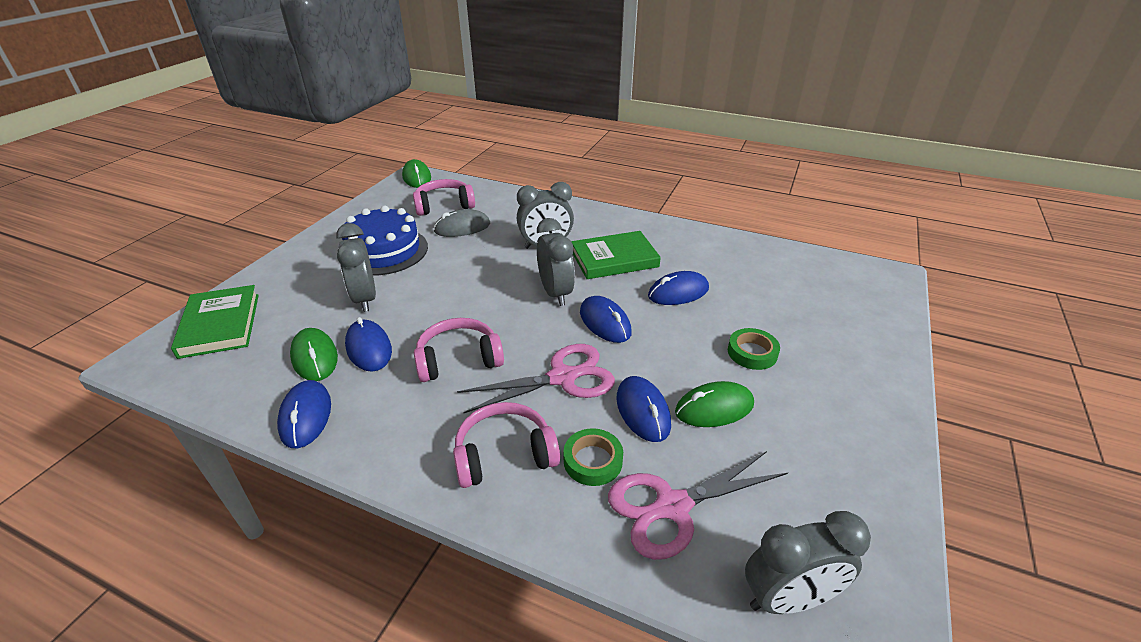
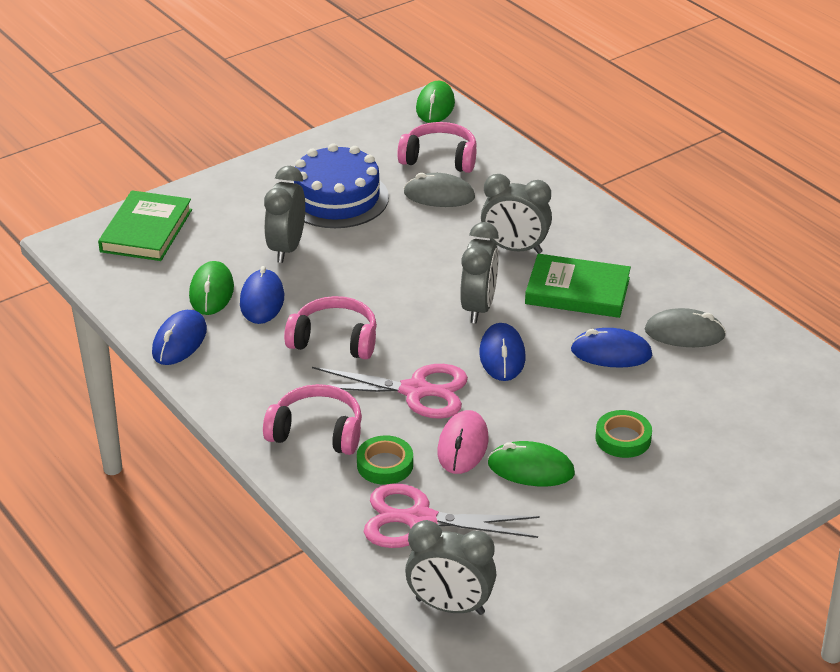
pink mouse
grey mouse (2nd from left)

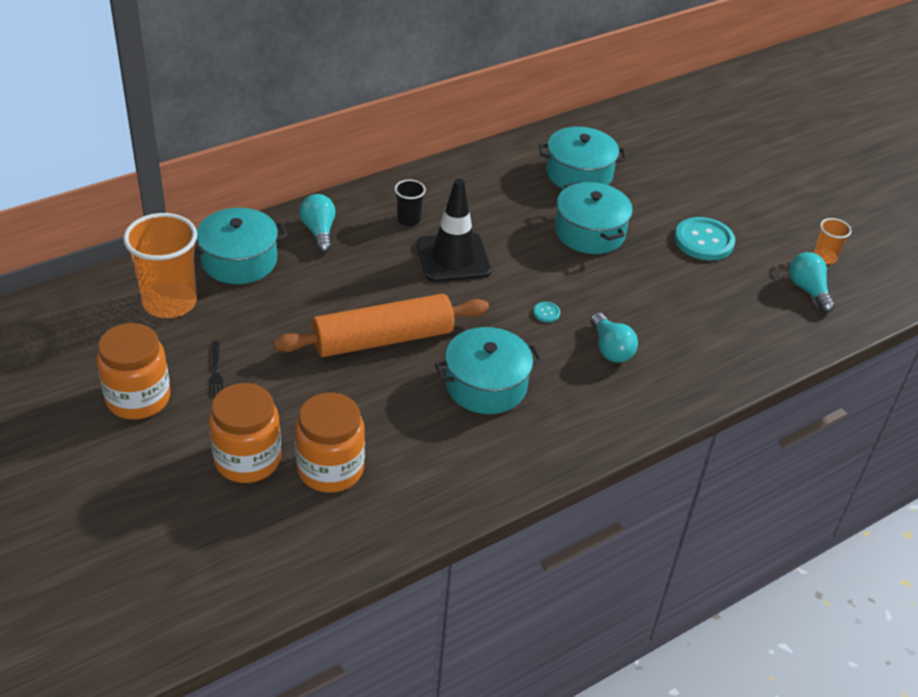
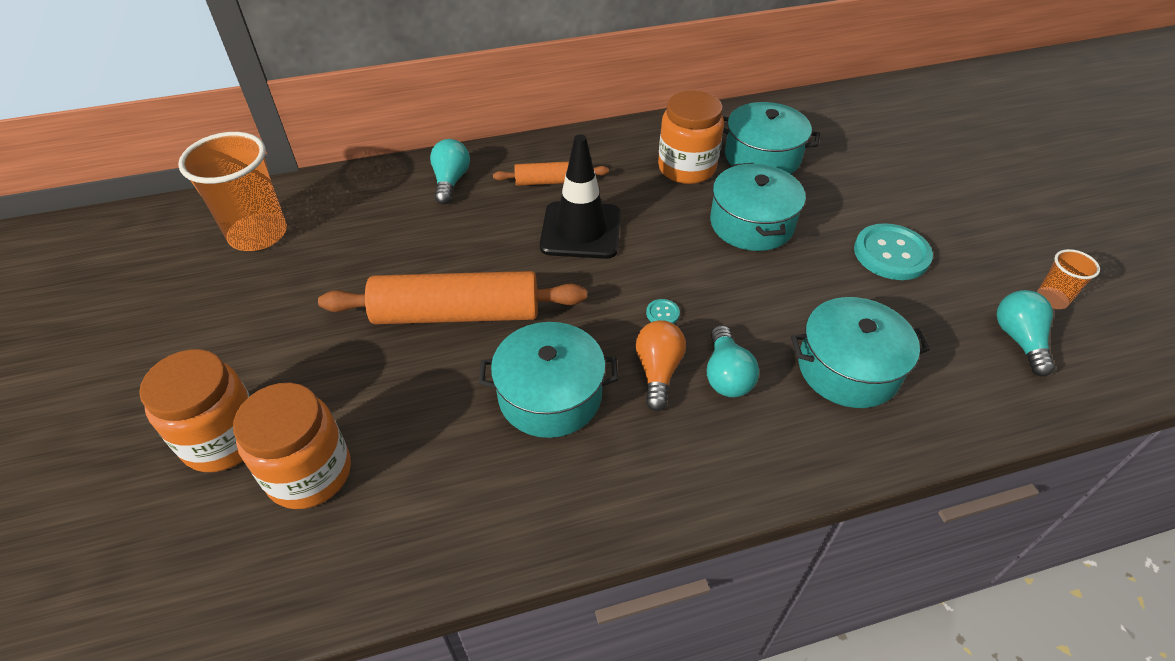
orange rolling pin (2nd from left)
orange light bulb
orange jar (3rd from left)
turquoise pot (4th from left)
black fork

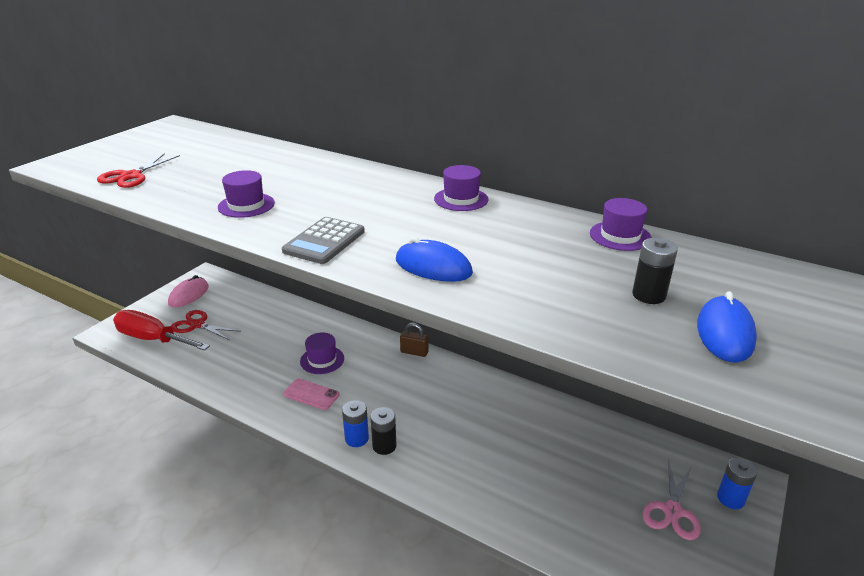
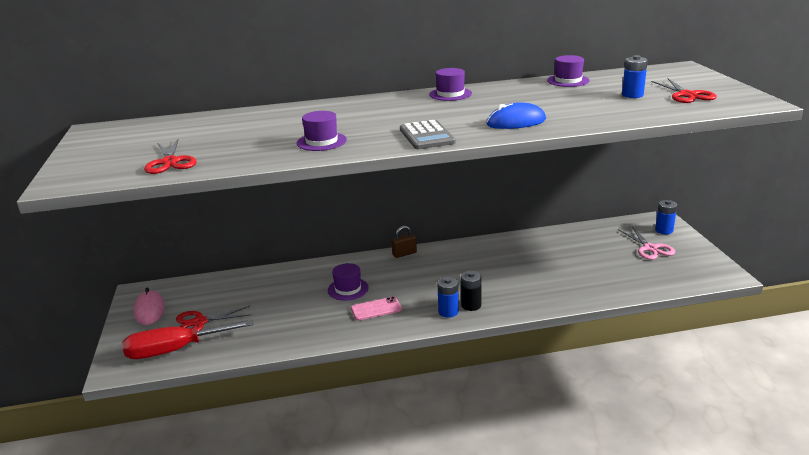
blue battery (2nd from left)
red scissors (3rd from left)

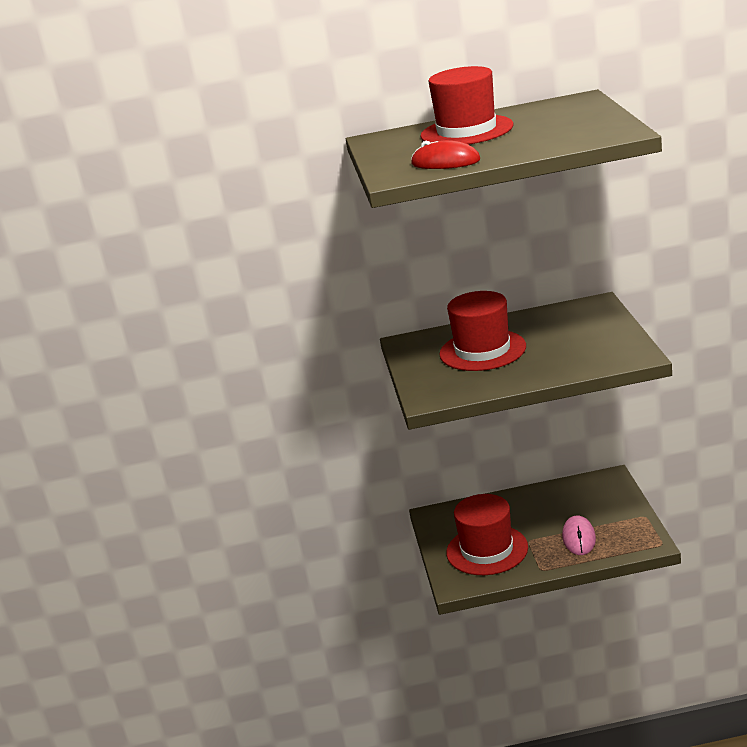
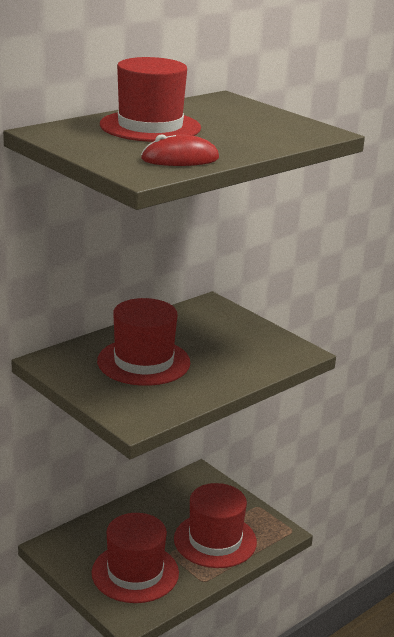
red hat (4th from left)

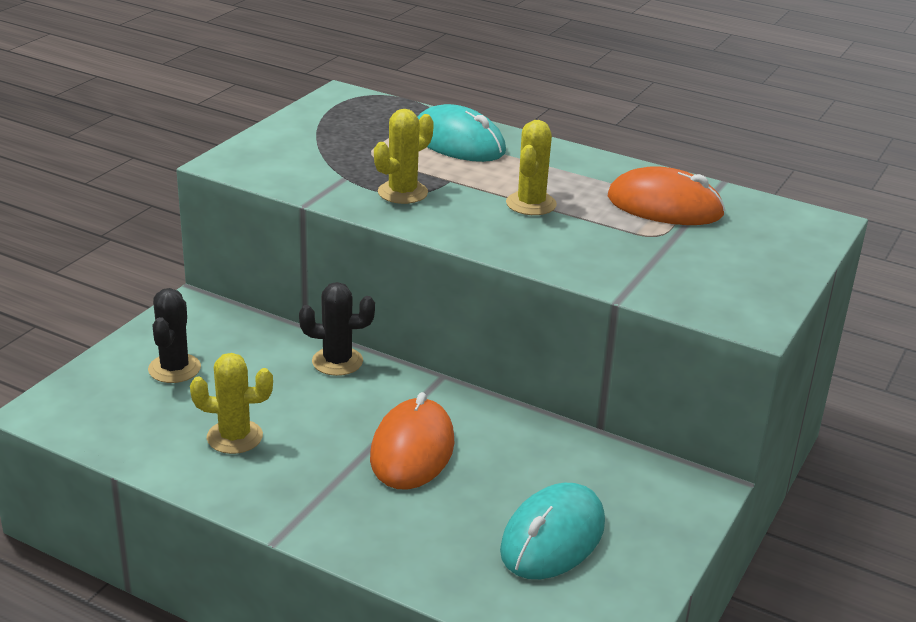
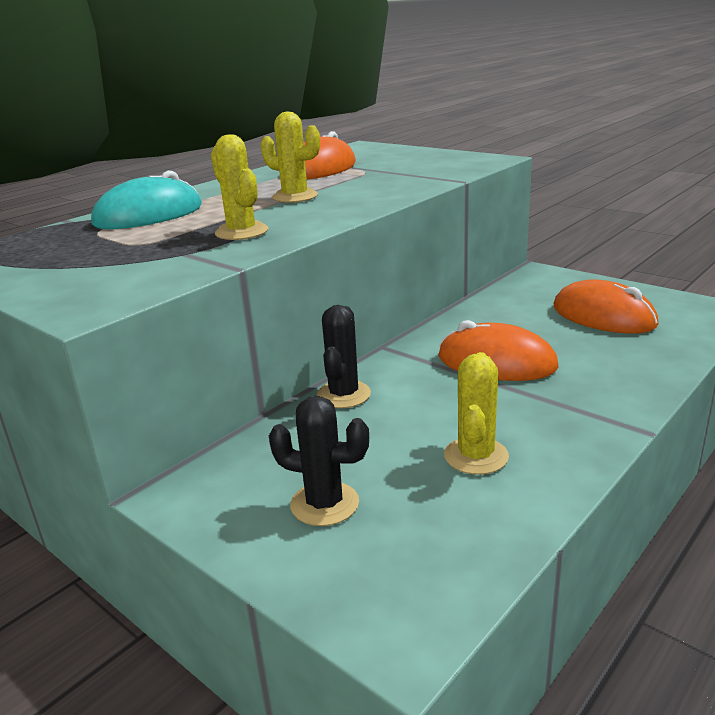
orange mouse (3rd from left)

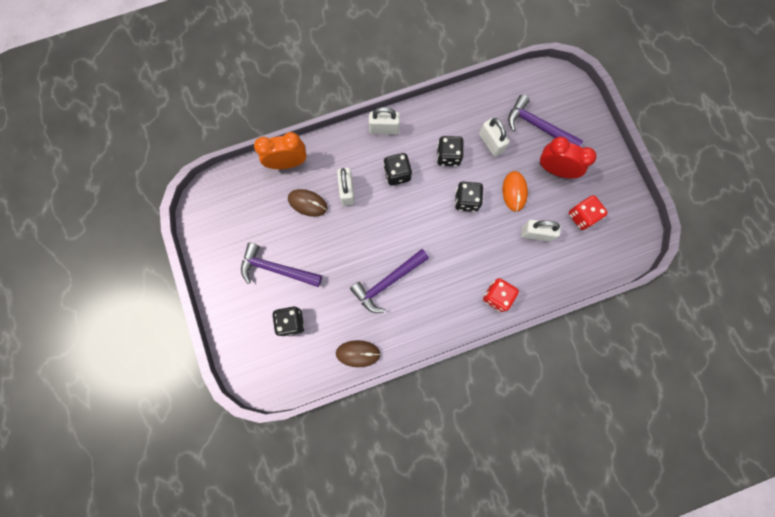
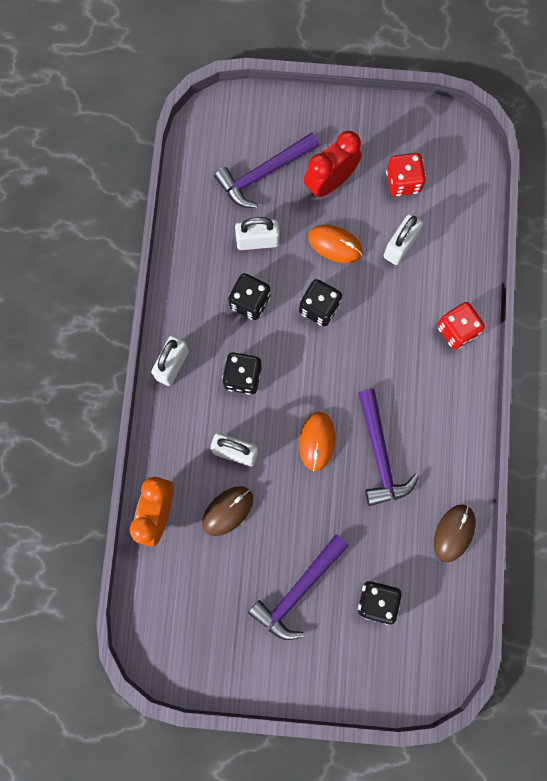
orange mouse (1st from left)

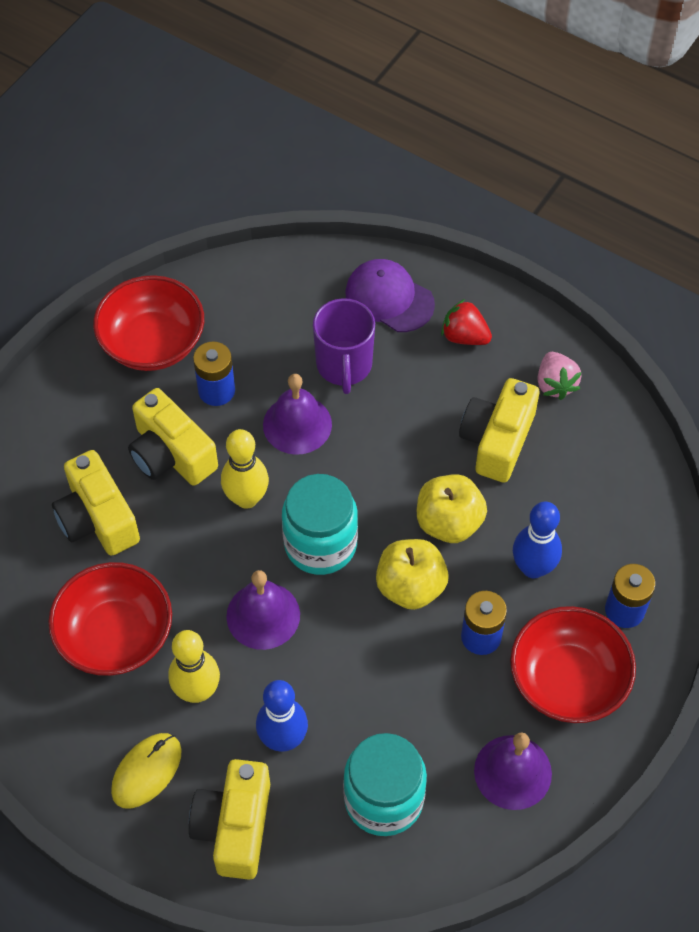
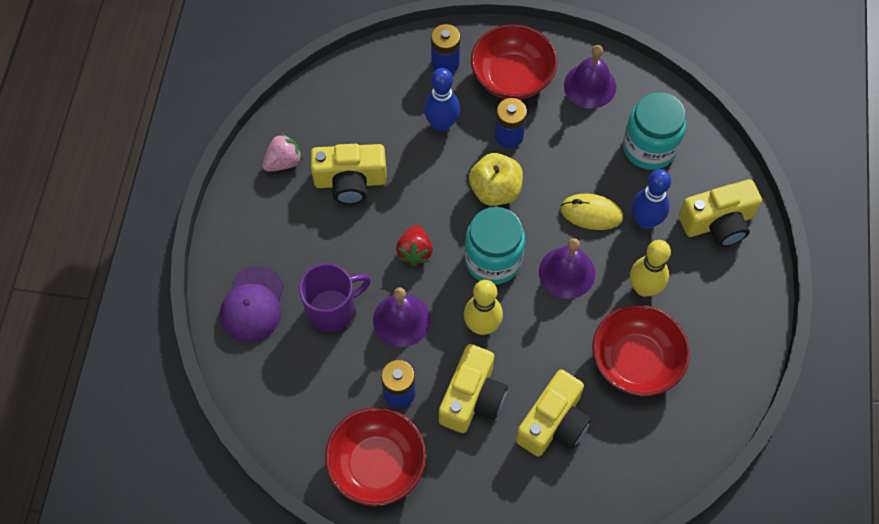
red strawberry
yellow mouse
yellow apple (2nd from left in the first image)

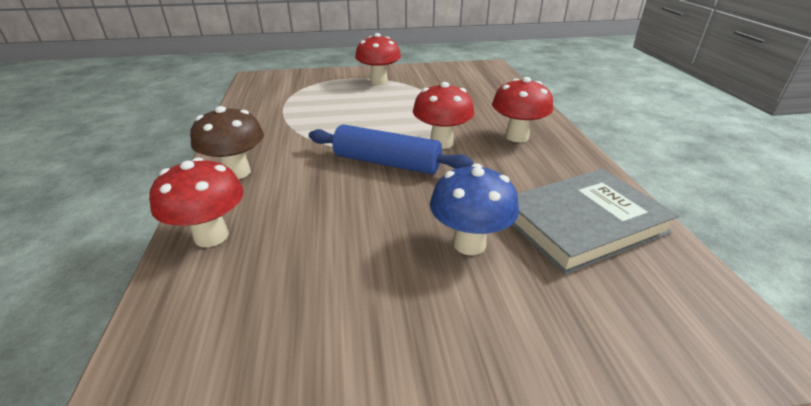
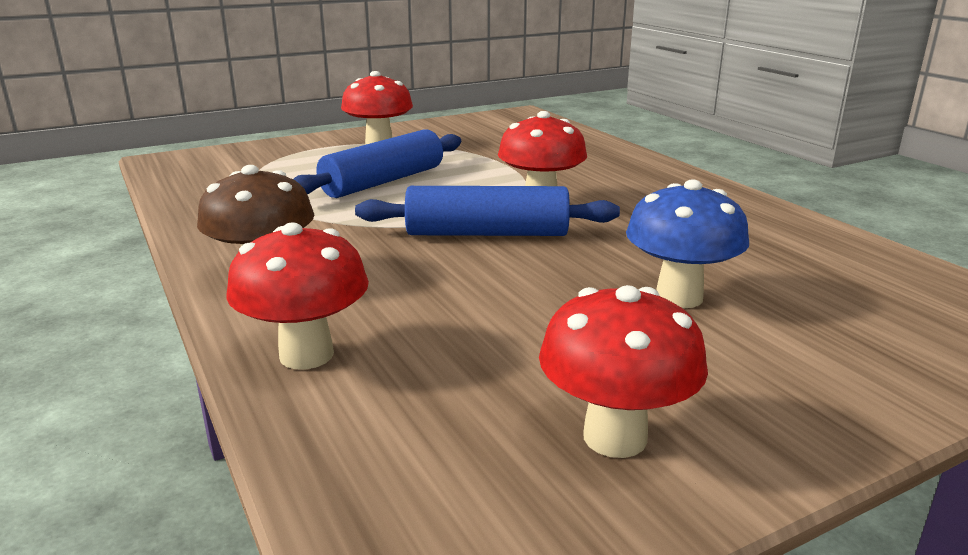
blue rolling pin (1st from left)
red mushroom (4th from left)
grey book

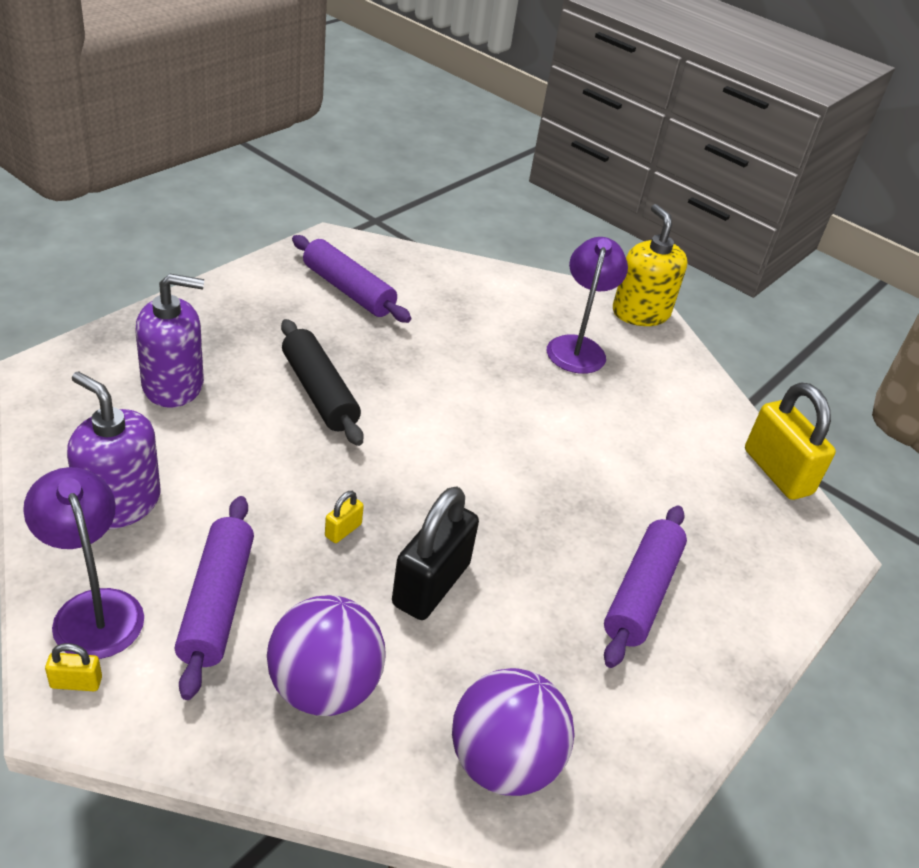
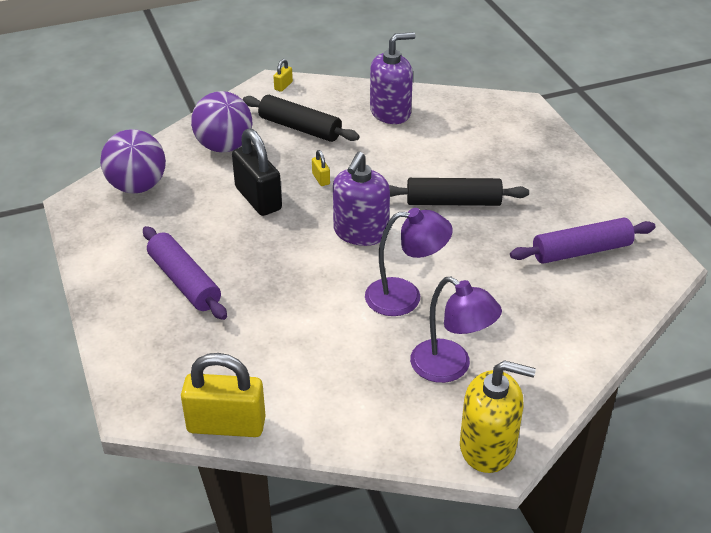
black rolling pin (1st from left)
purple soap dispenser (1st from left)
purple lamp (1st from left)

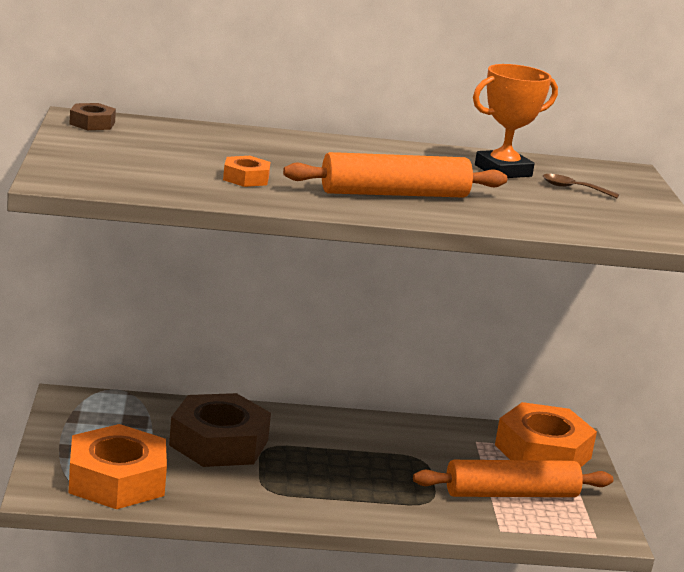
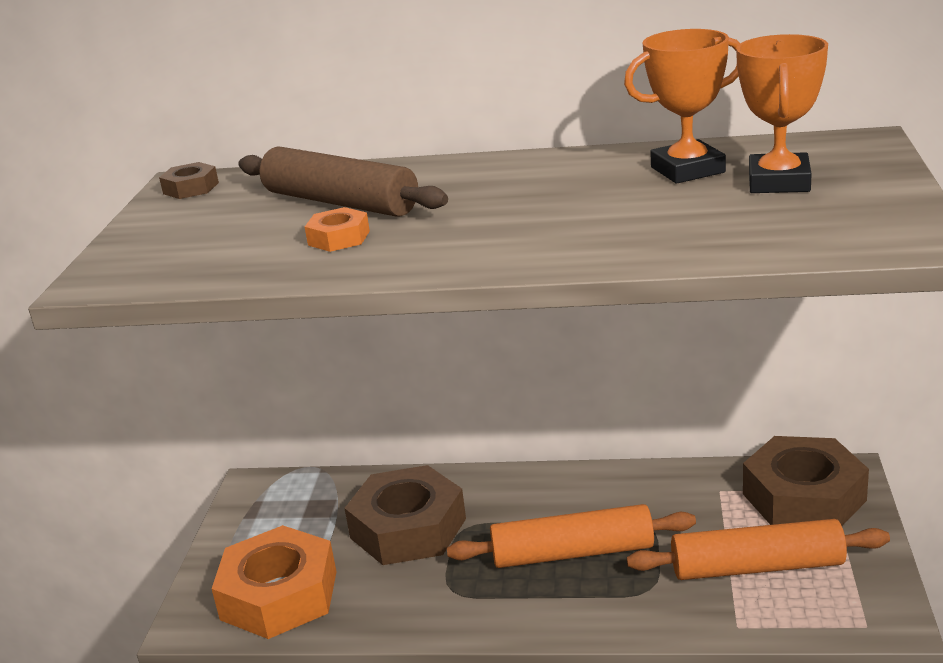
brown rolling pin
orange rolling pin (1st from left)
orange trophy (2nd from left)
brown nut (3rd from left)

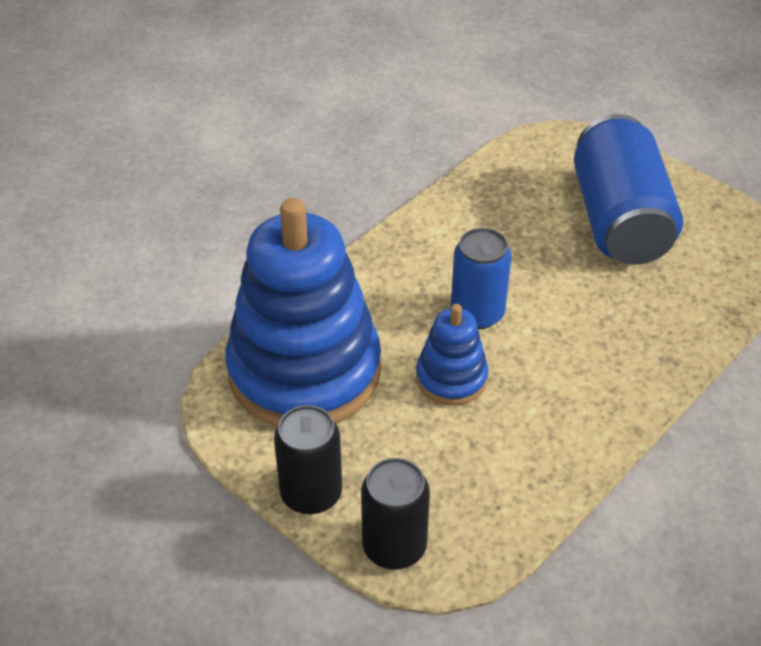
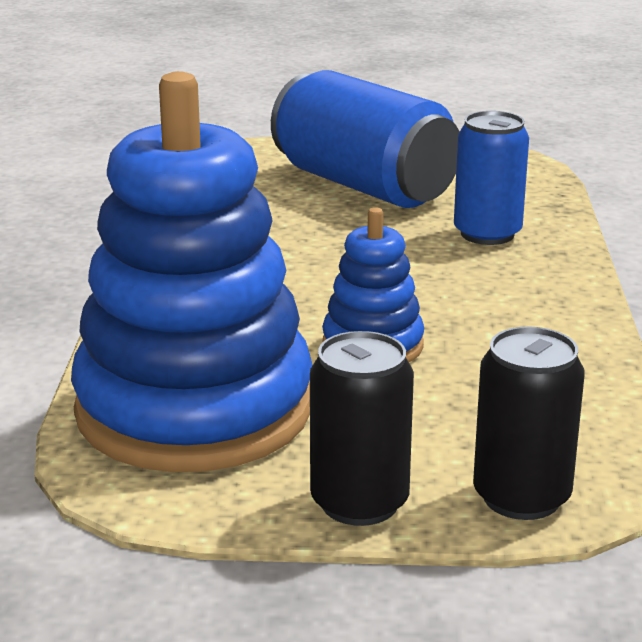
blue can (2nd from left)

